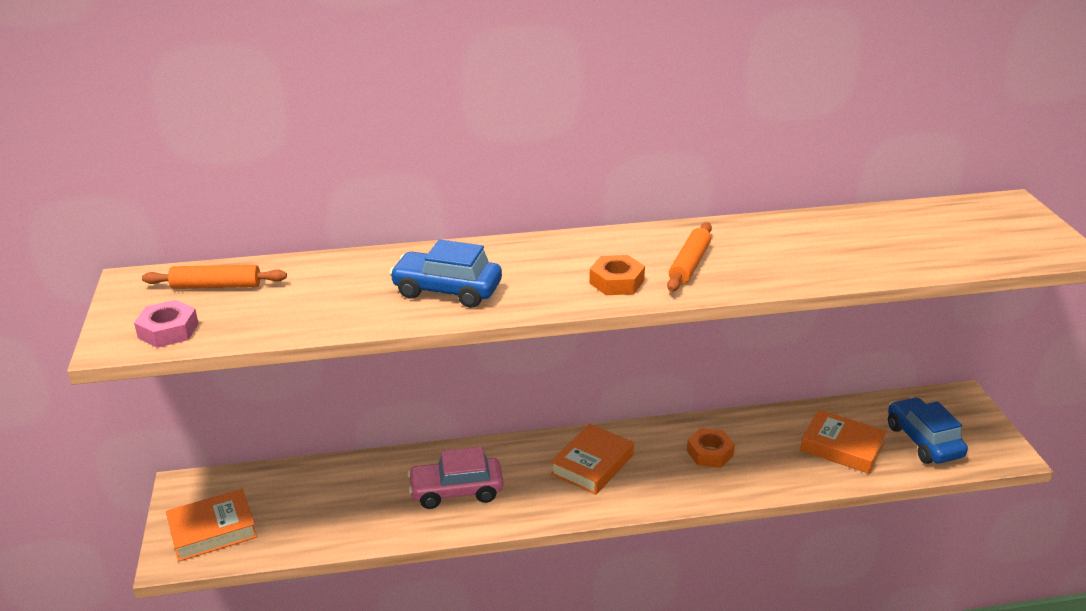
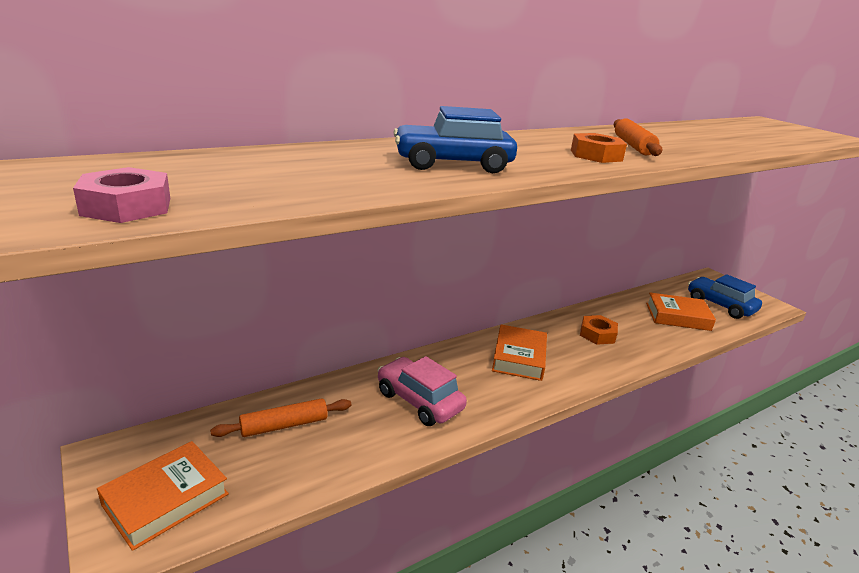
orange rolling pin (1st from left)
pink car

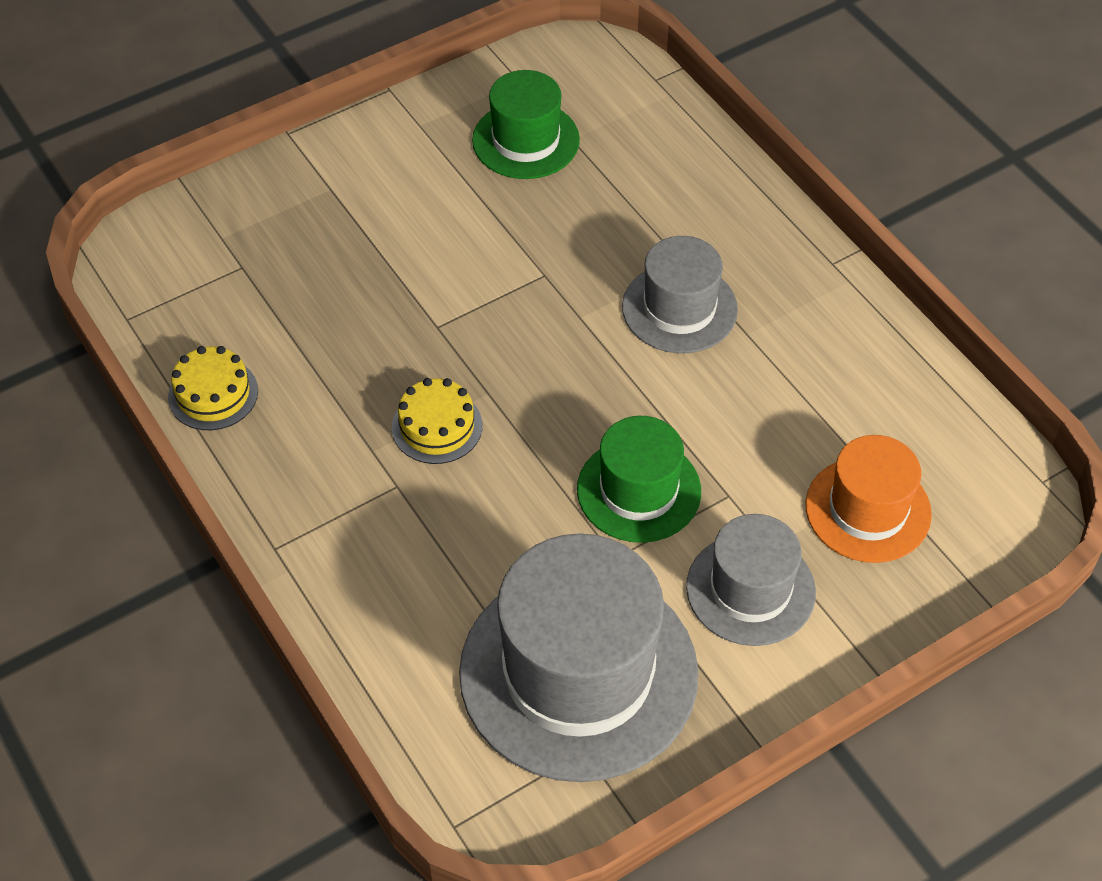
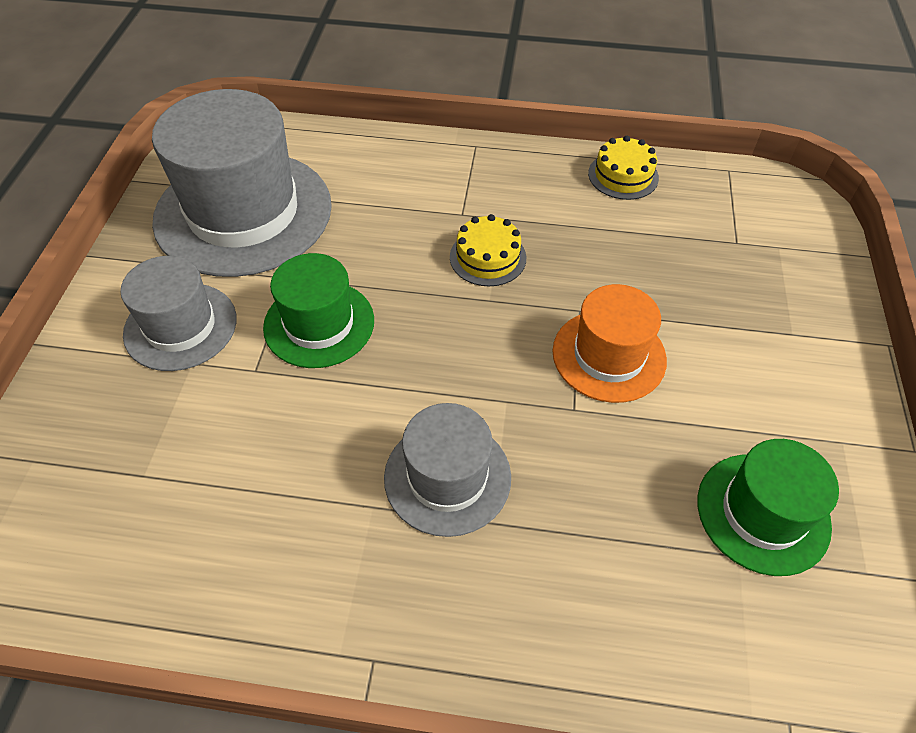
orange hat

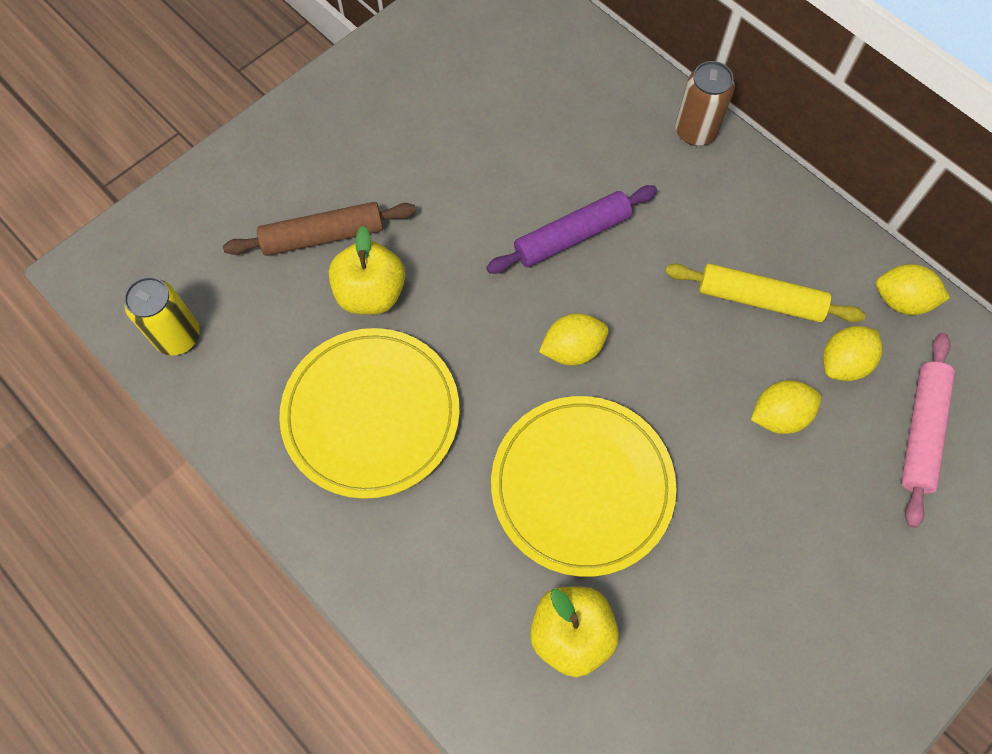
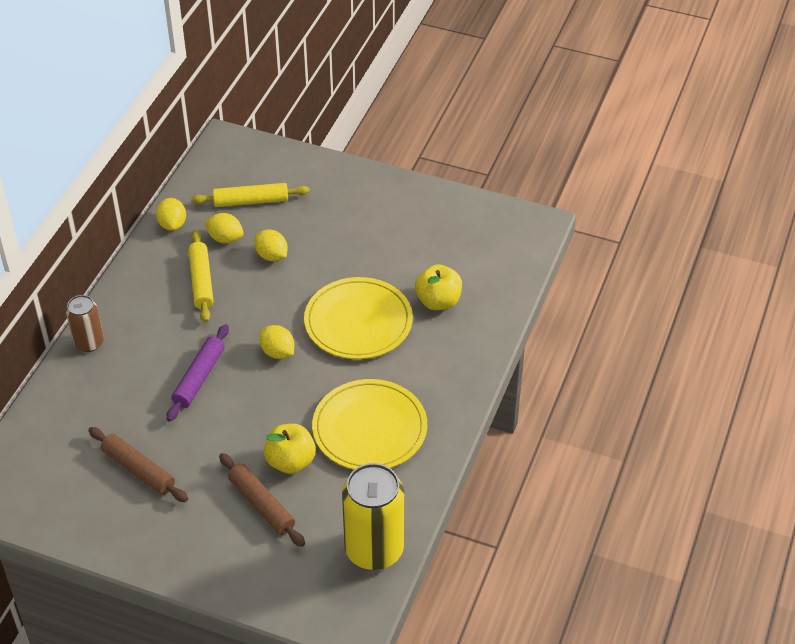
brown rolling pin (1st from left)
purple rolling pin
yellow rolling pin (2nd from left)
yellow can

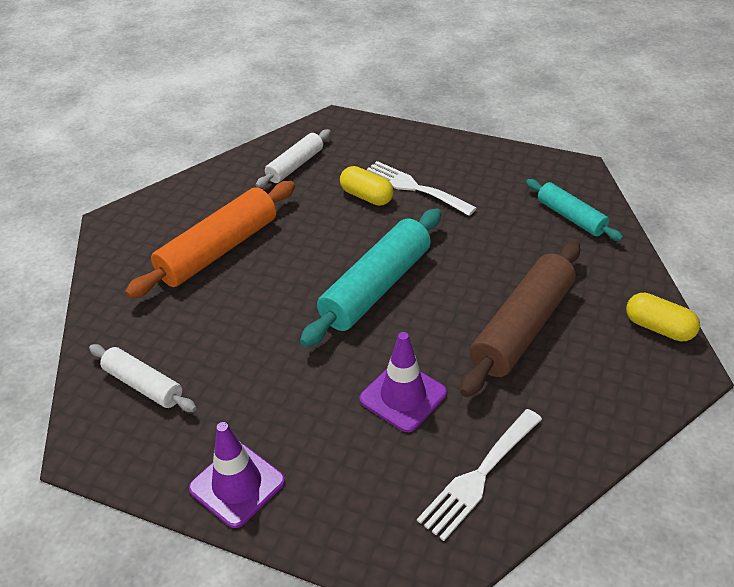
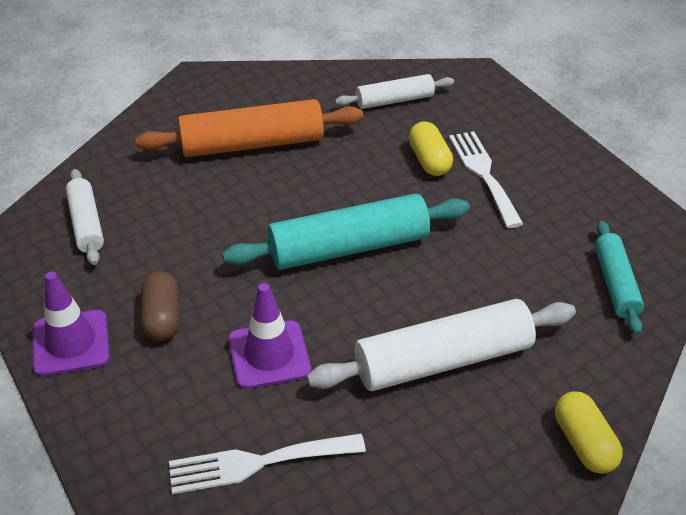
brown capsule
white rolling pin (3rd from left)

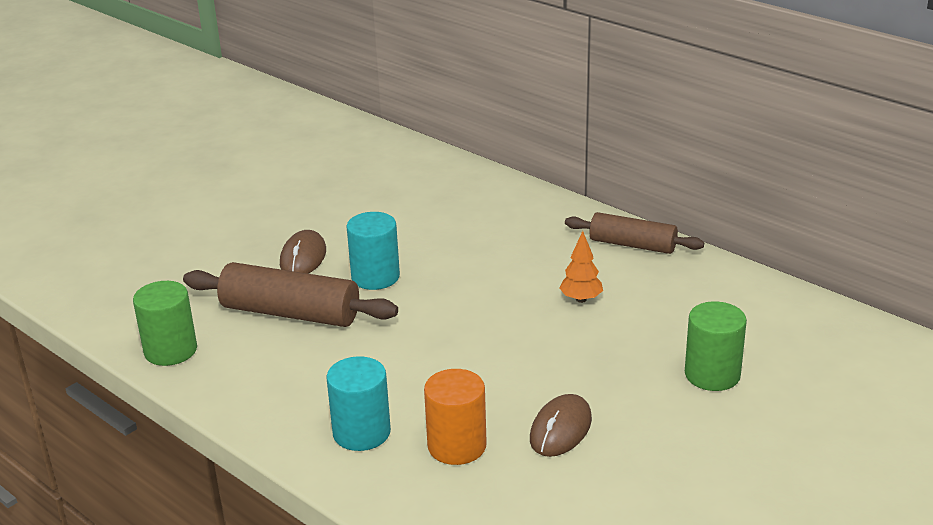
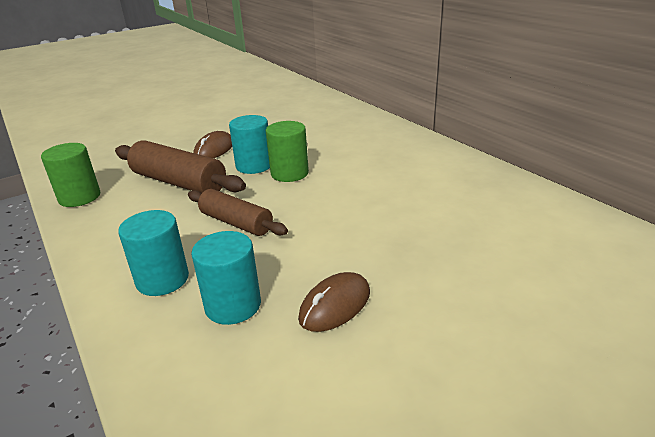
brown rolling pin (2nd from left)
turquoise cylinder (2nd from left)
green cylinder (2nd from left)
orange tree

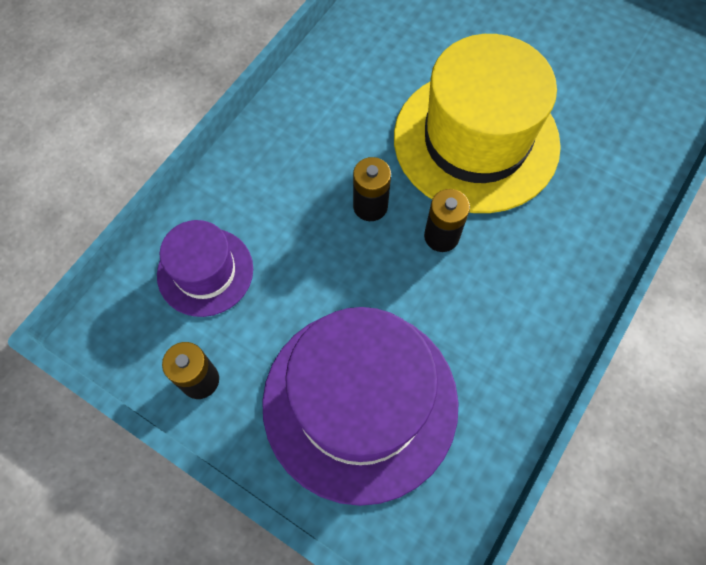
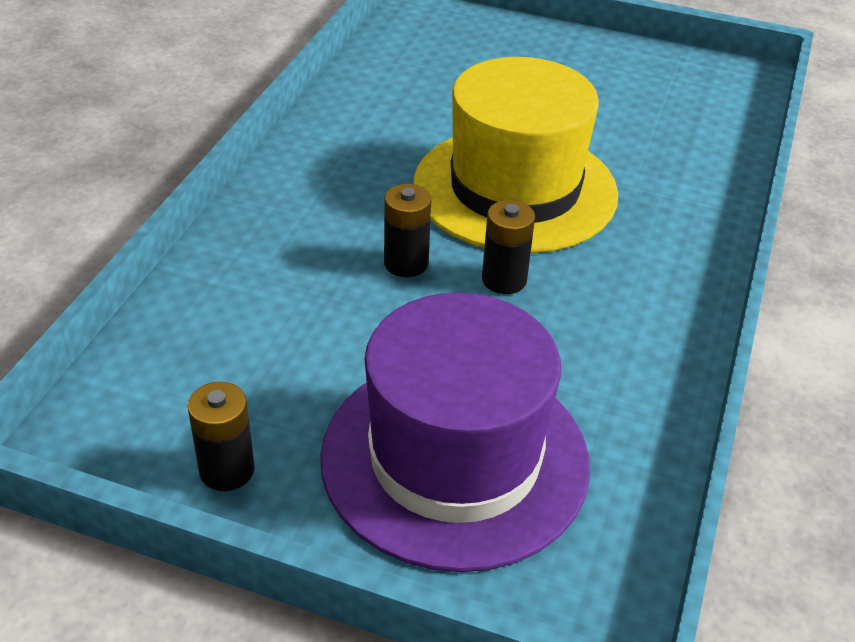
purple hat (1st from left in the first image)

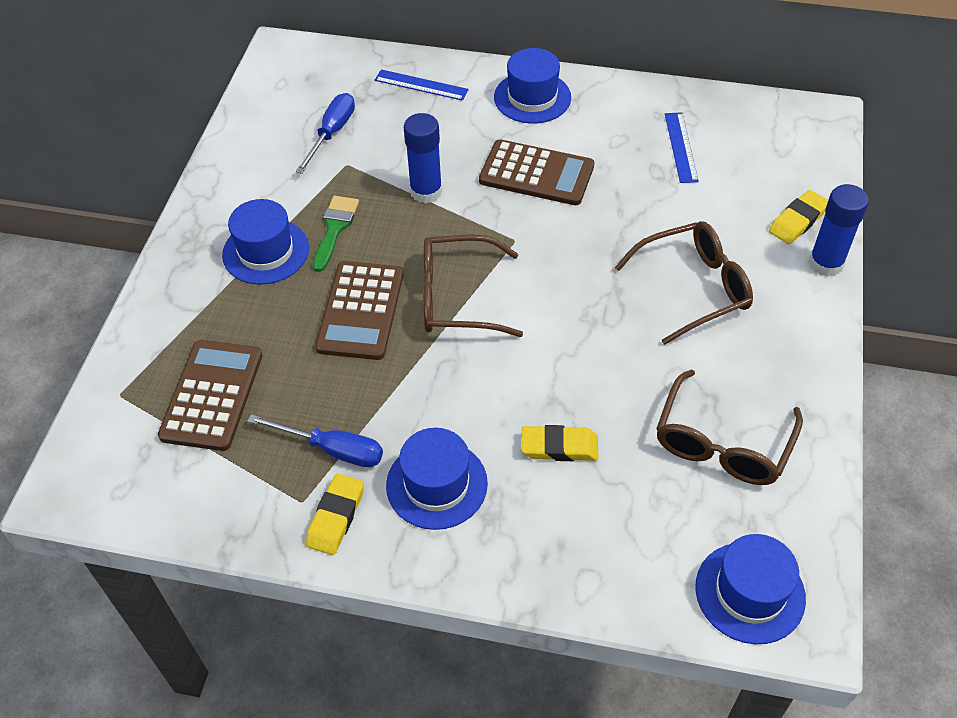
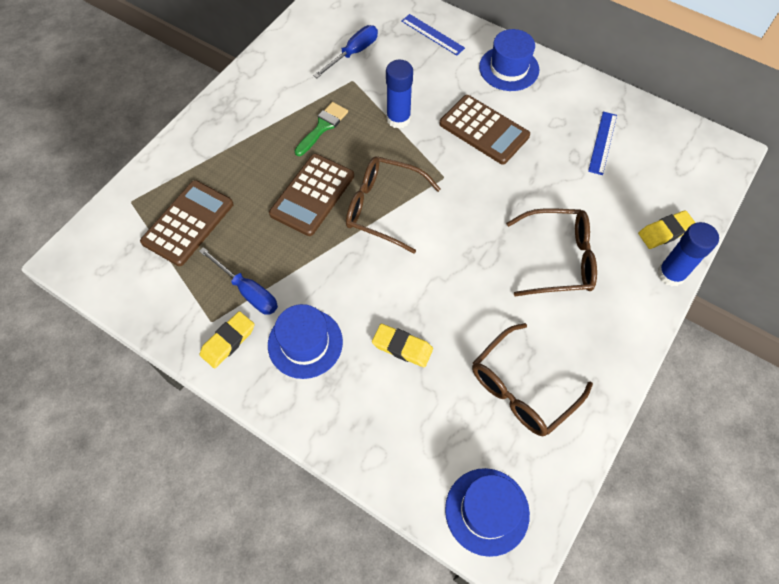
blue hat (1st from left in the first image)

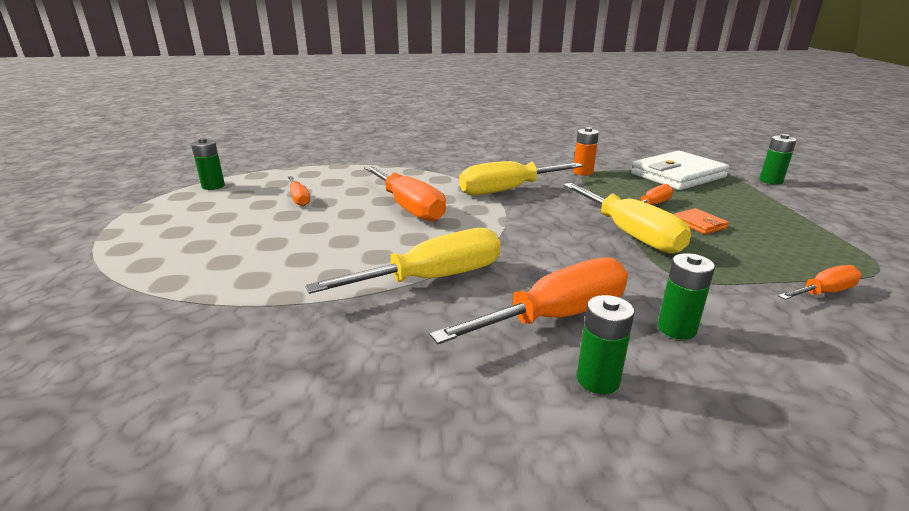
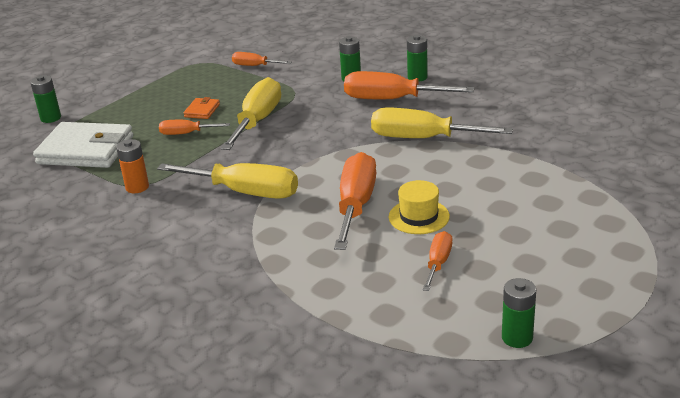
yellow hat

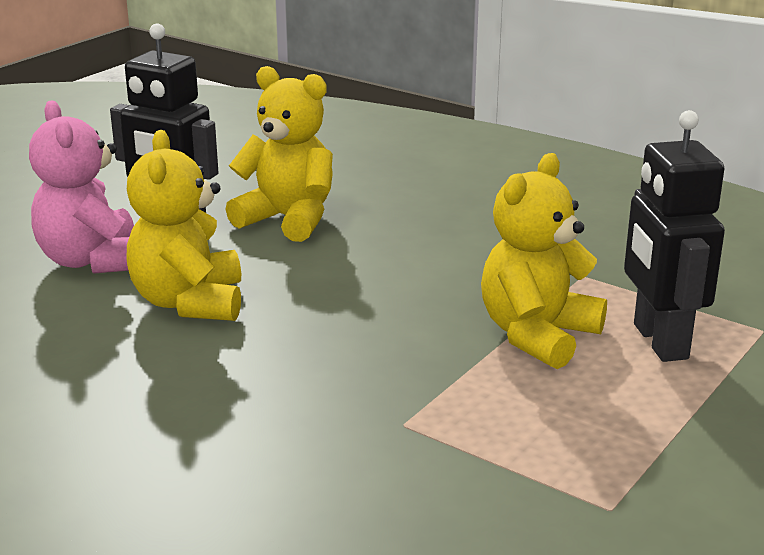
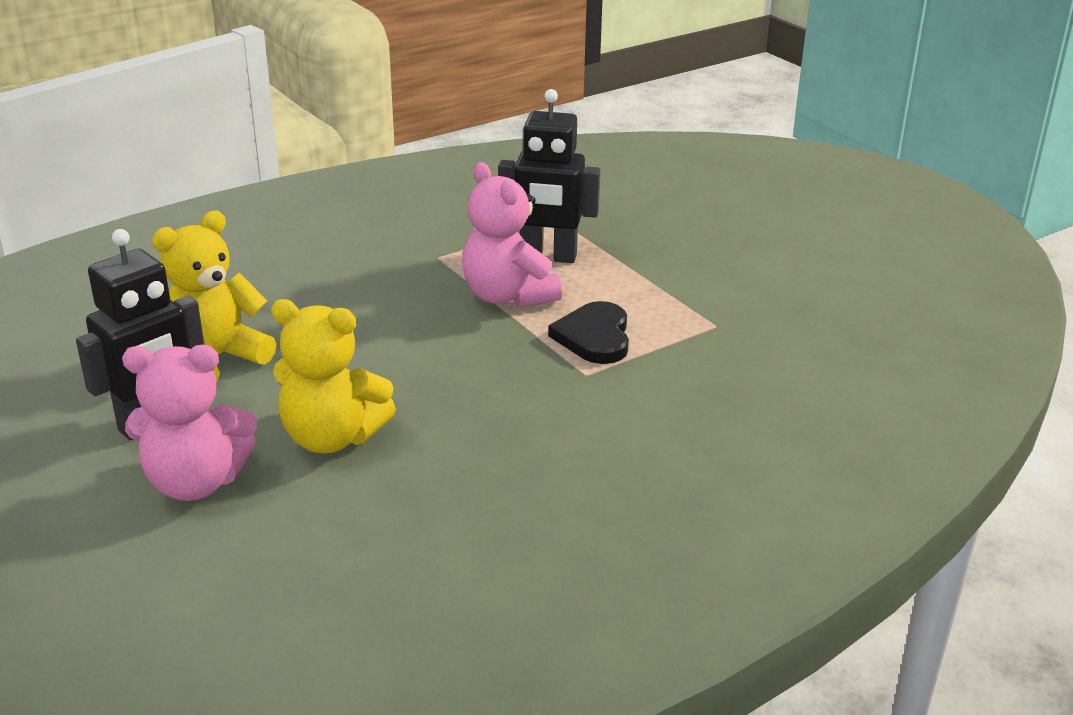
pink teddy bear (2nd from left)
black heart

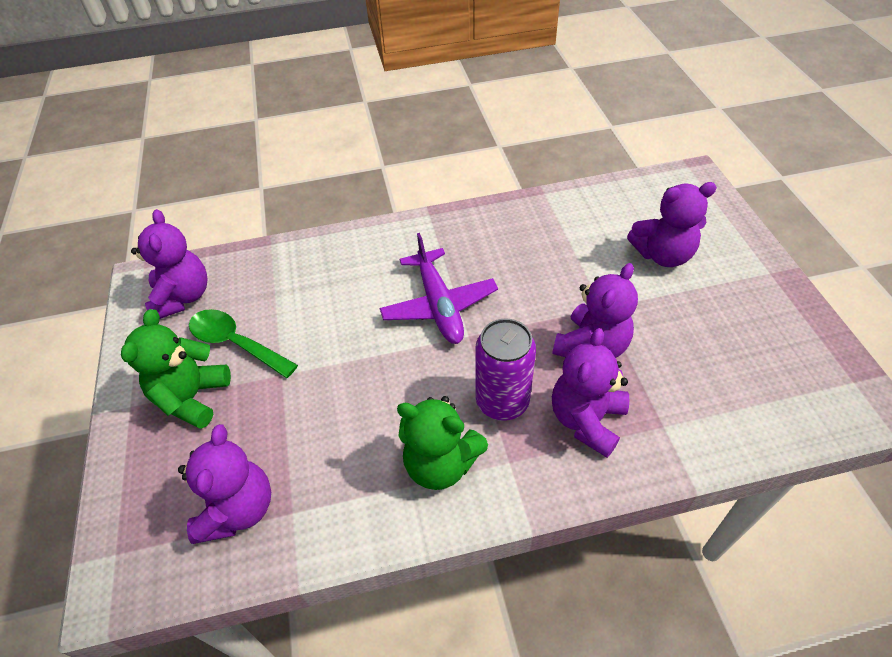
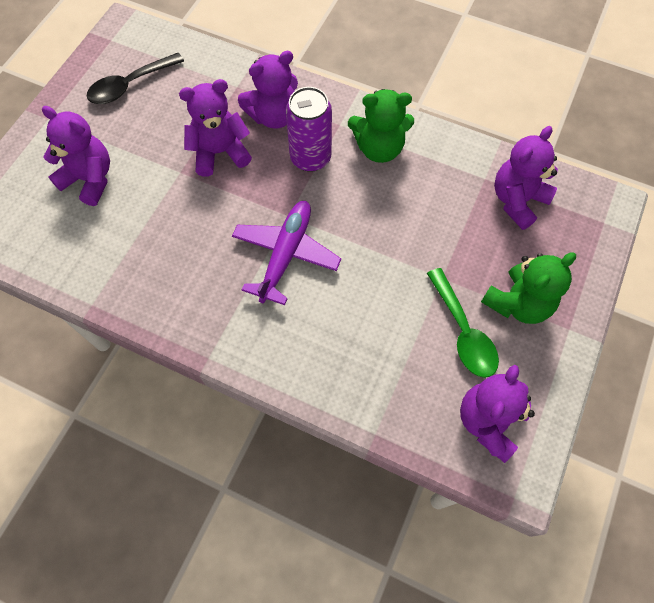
black spoon
green teddy bear (1st from left)

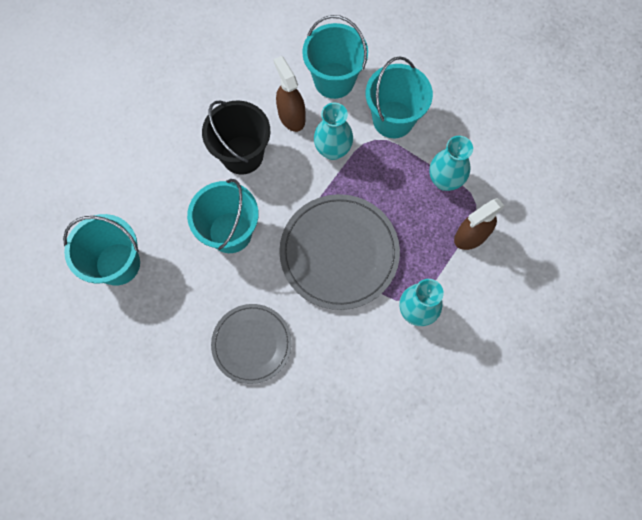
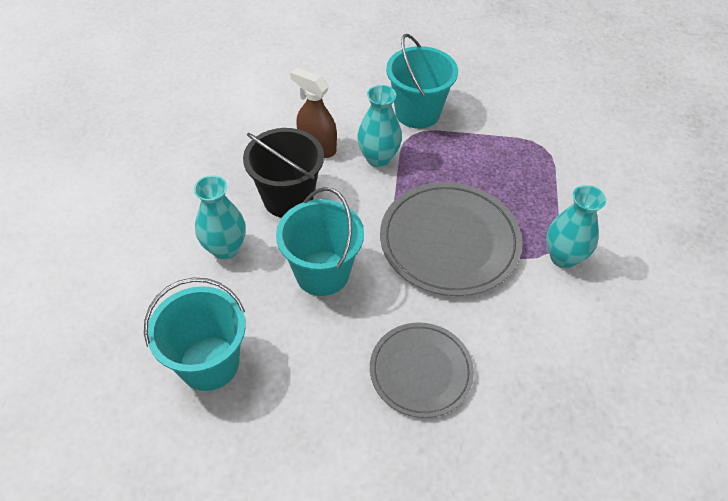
turquoise vase (1st from left)
turquoise bucket (3rd from left in the first image)
brown spray bottle (2nd from left in the first image)

